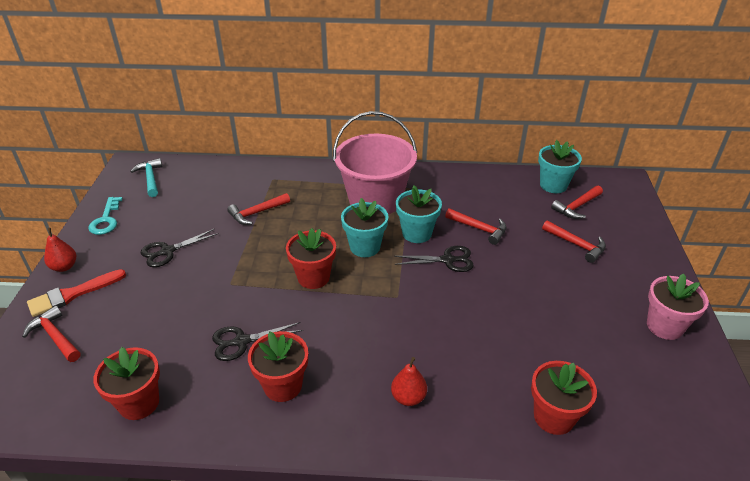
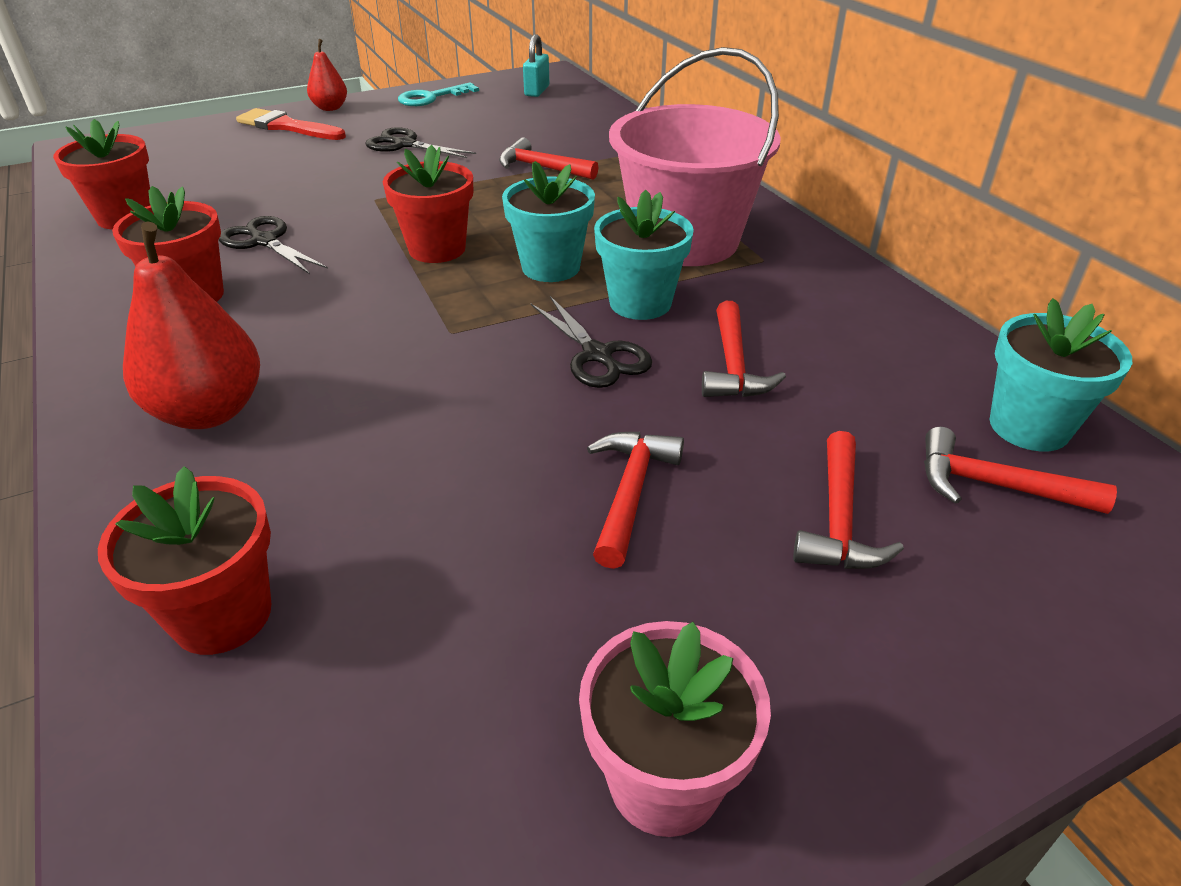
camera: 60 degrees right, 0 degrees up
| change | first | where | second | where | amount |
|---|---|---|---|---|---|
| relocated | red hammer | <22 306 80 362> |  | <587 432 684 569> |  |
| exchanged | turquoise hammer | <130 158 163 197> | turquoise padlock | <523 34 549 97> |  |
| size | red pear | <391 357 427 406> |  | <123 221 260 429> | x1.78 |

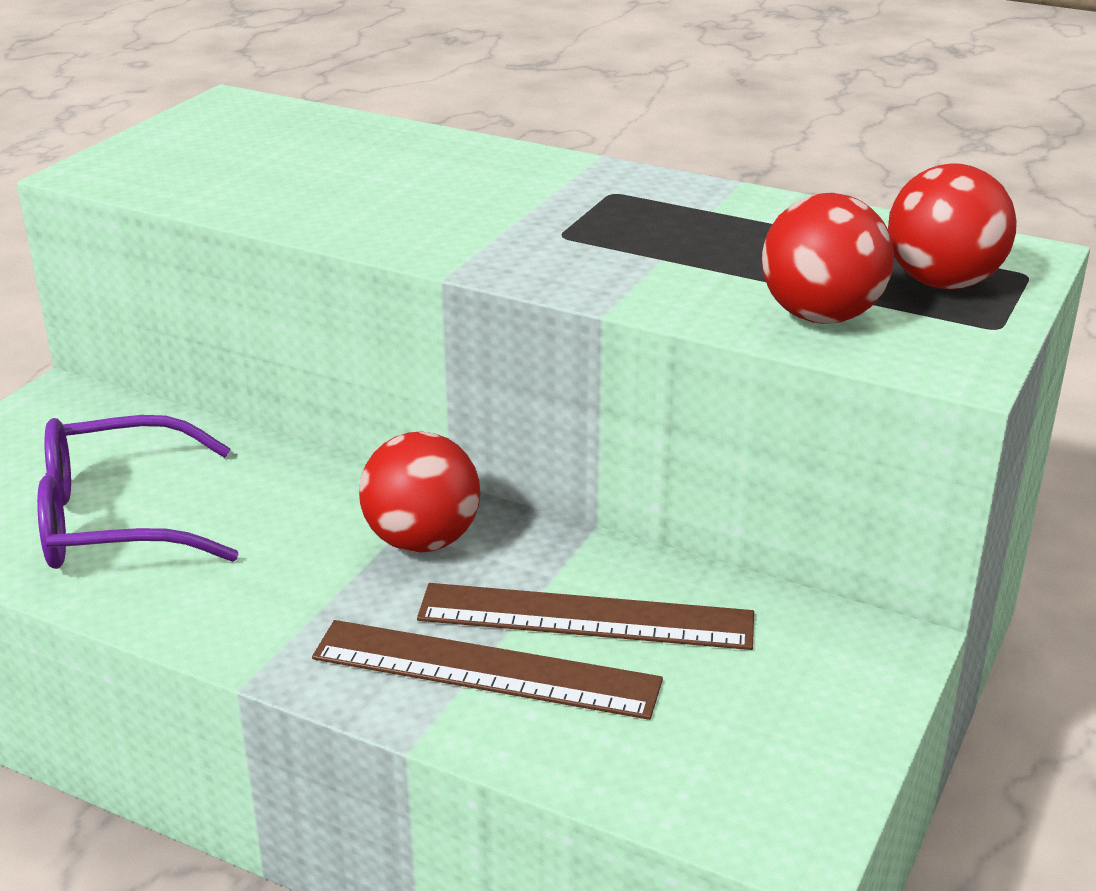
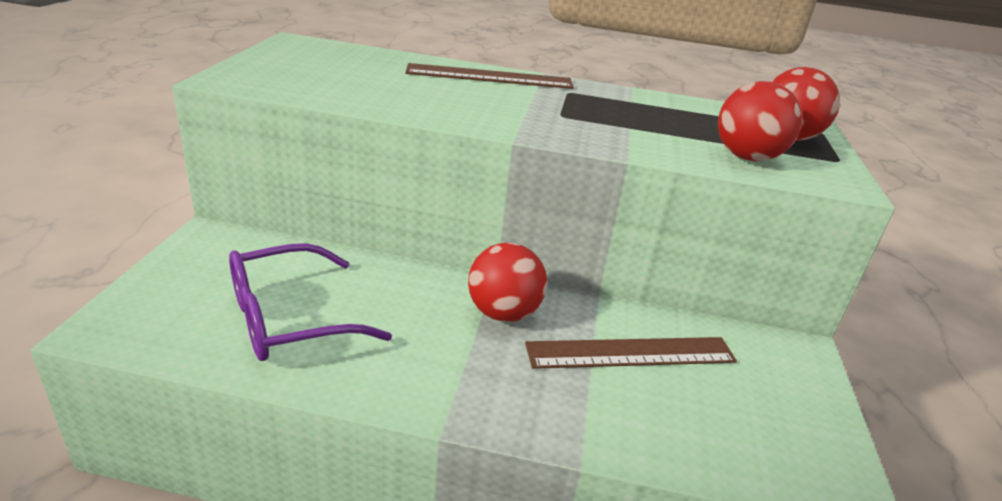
camera: 20 degrees left, 0 degrees up
| change | first | where | second | where | amount |
|---|---|---|---|---|---|
| relocated | brown ruler | <312 620 663 720> |  | <405 63 574 89> |  |

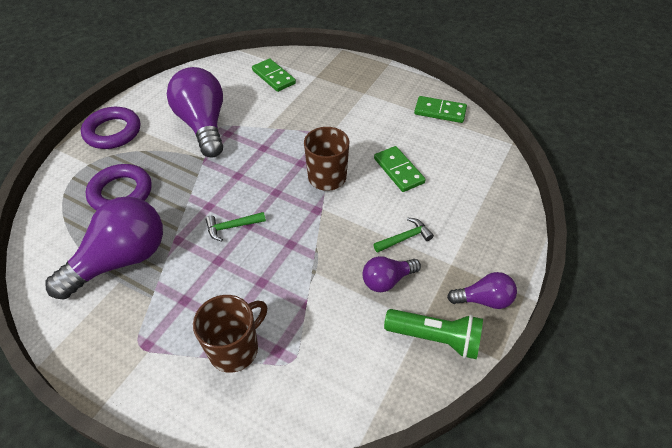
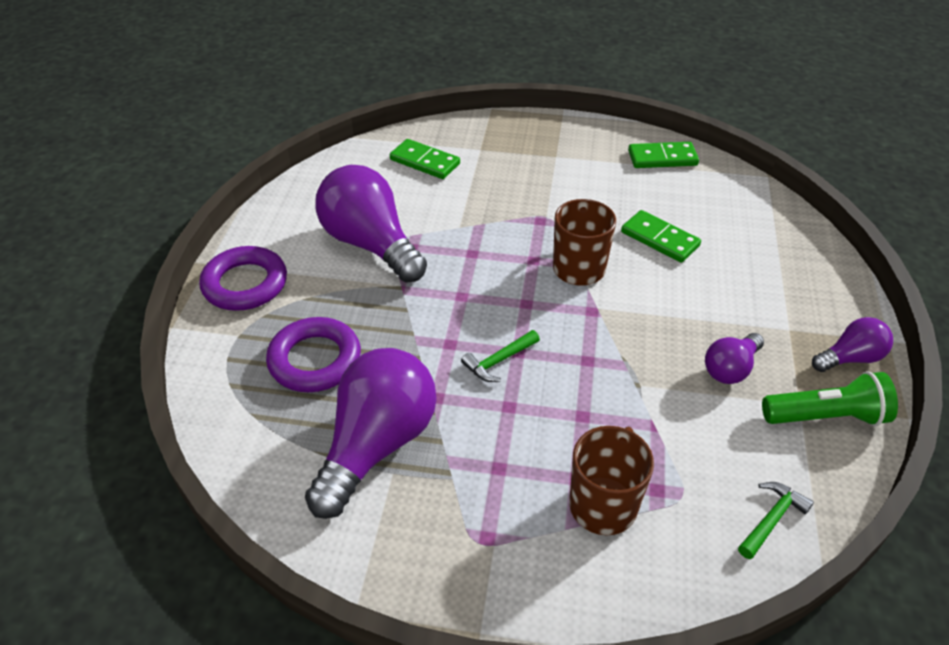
camera: 20 degrees left, 5 degrees down
| change | first | where | second | where | amount |
|---|---|---|---|---|---|
| relocated | green hammer | <373 218 434 253> |  | <738 482 814 559> |  |

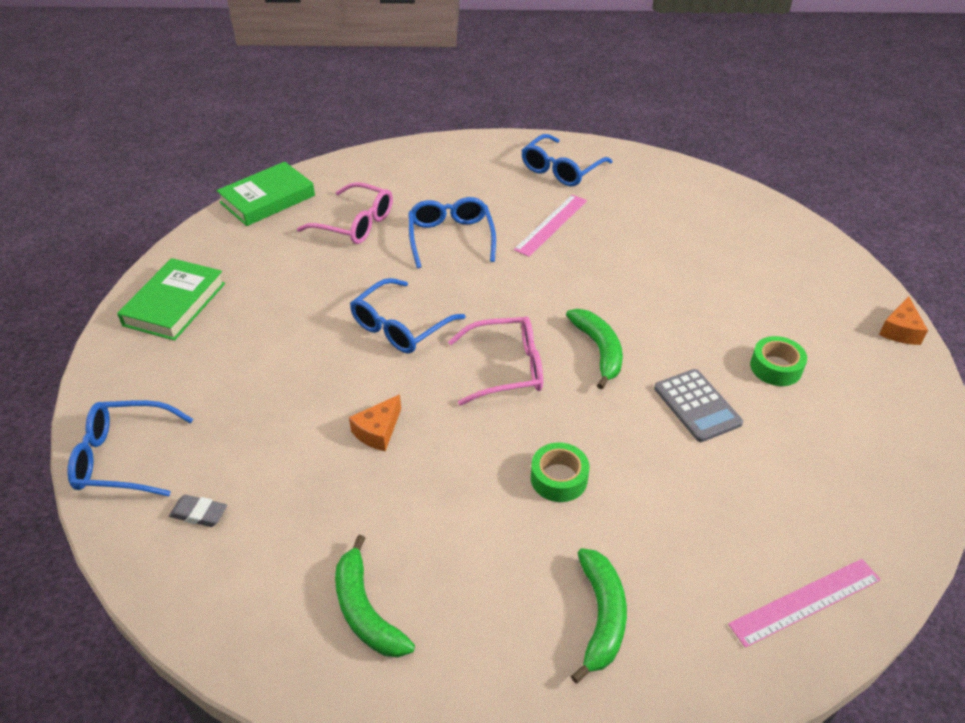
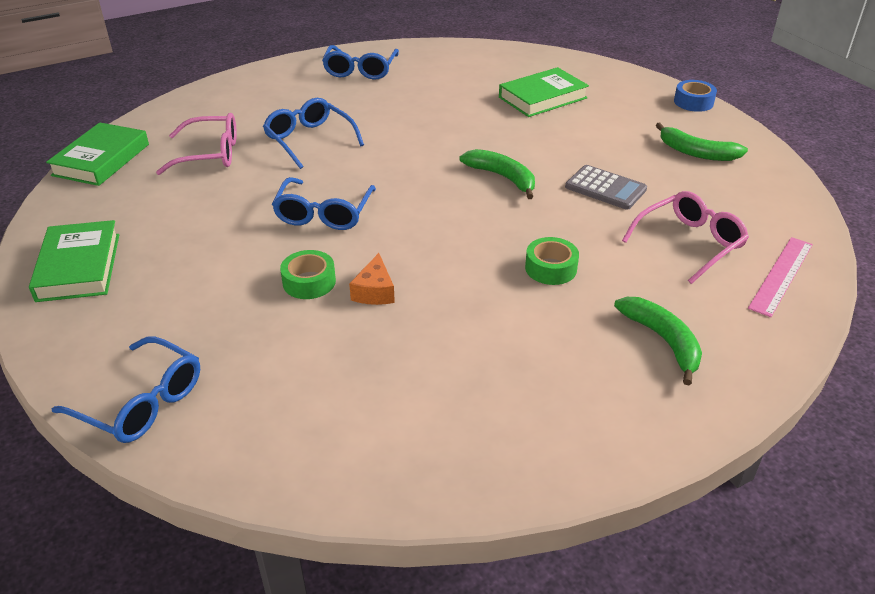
camera: 30 degrees left, 5 degrees down
| change | first | where | second | where | amount |
|---|---|---|---|---|---|
| missing | grey eraser | <169 495 227 527> |  |  |  |
| missing | pink ruler | <513 195 587 257> |  |  |  |
| appeared |  |  | green book | <499 67 589 117> |  |
| relocated | green banana | <335 535 415 657> |  | <656 123 748 161> |  |
| relocated | pink glasses | <448 316 543 406> |  | <622 191 749 284> |  |
| relocated | green tape | <750 336 807 386> |  | <280 250 336 299> |  |
| exchanged | orange cheese | <879 296 928 345> | blue tape | <674 80 717 112> |  |
| spun | blue glasses | <67 400 193 496> |  | <52 336 200 443> | 120 degrees counterclockwise |

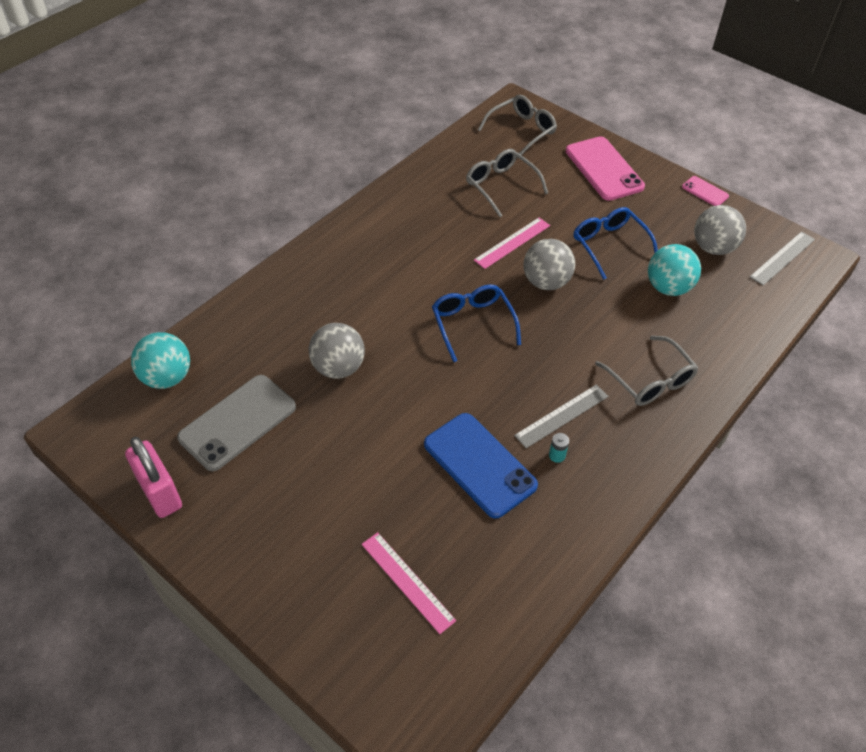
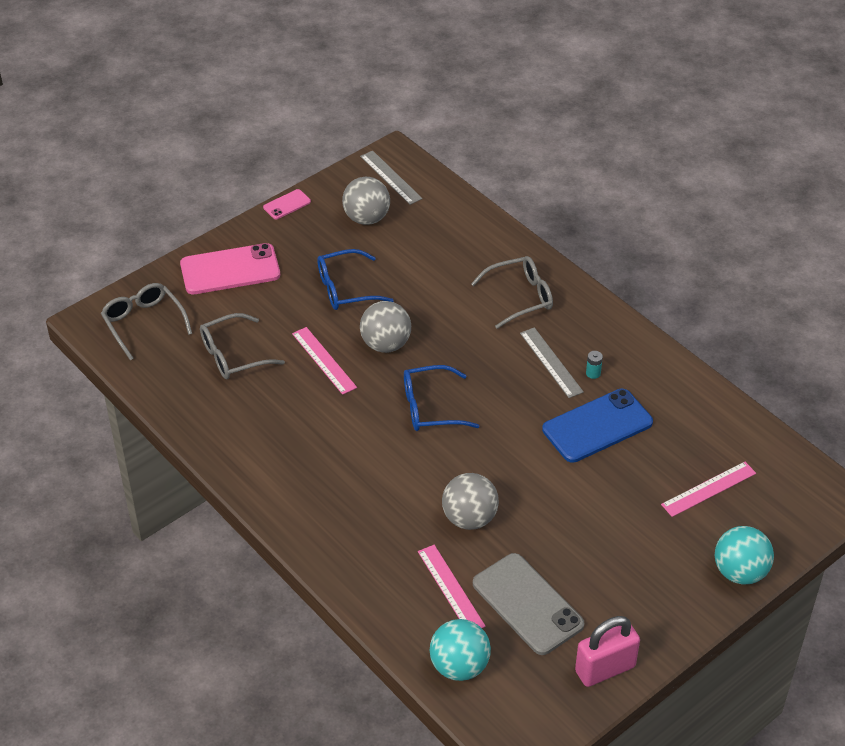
camera: 80 degrees left, 5 degrees down
| change | first | where | second | where | amount |
|---|---|---|---|---|---|
| appeared |  |  | pink ruler | <418 545 486 628> |  |
| relocated | turquoise ball | <648 244 701 296> |  | <715 526 774 585> |  |

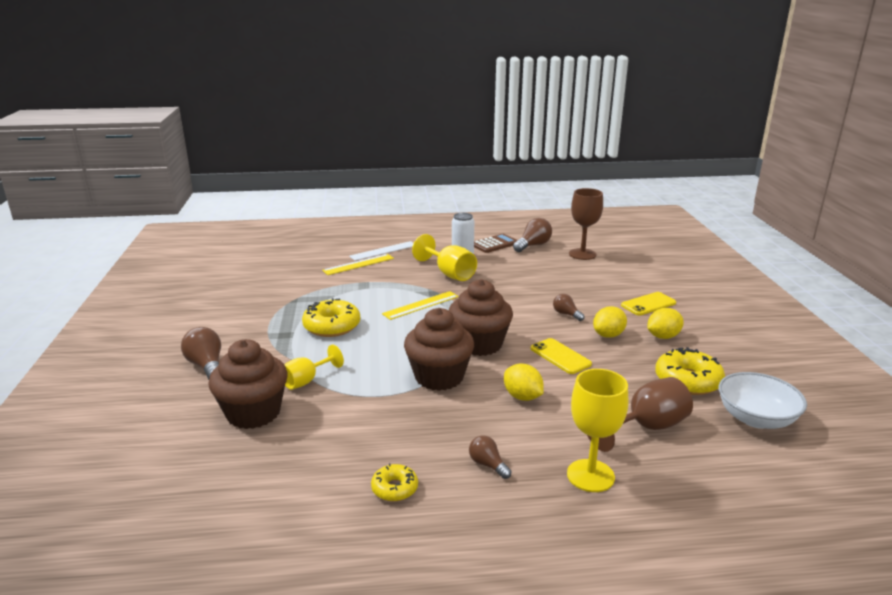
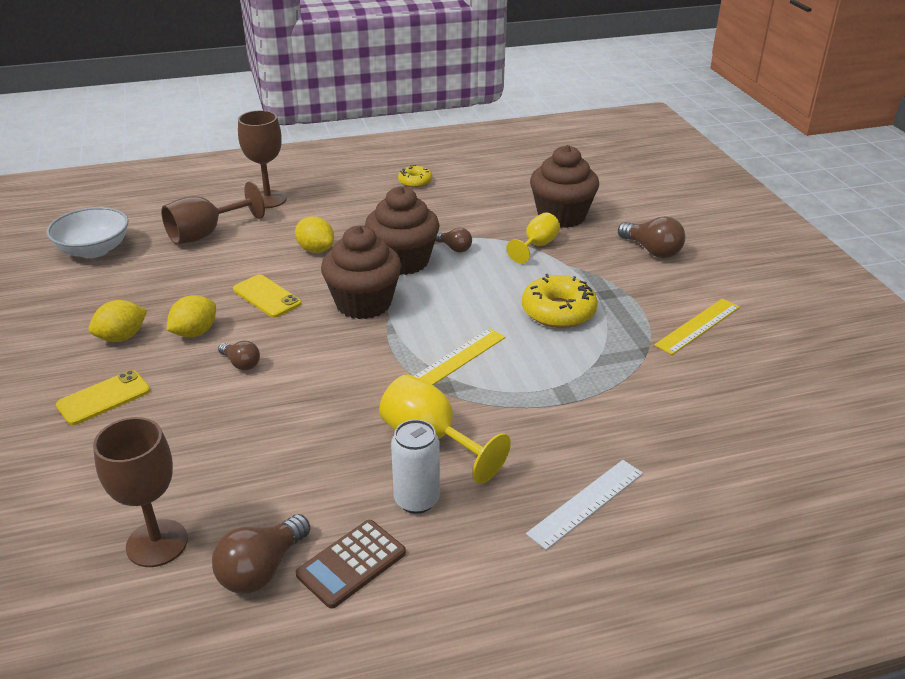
camera: 170 degrees right, 10 degrees up
| change | first | where | second | where | amount |
|---|---|---|---|---|---|
| missing | yellow donut | <655 347 725 395> |  |  |  |
| relocated | yellow ruler | <322 254 394 275> |  | <654 298 740 355> |  |
| relocated | brown light bulb | <469 435 512 479> |  | <435 228 472 252> |  |
| colour | yellow goblet | <567 369 628 492> | brown goblet | <238 110 286 208> |  |

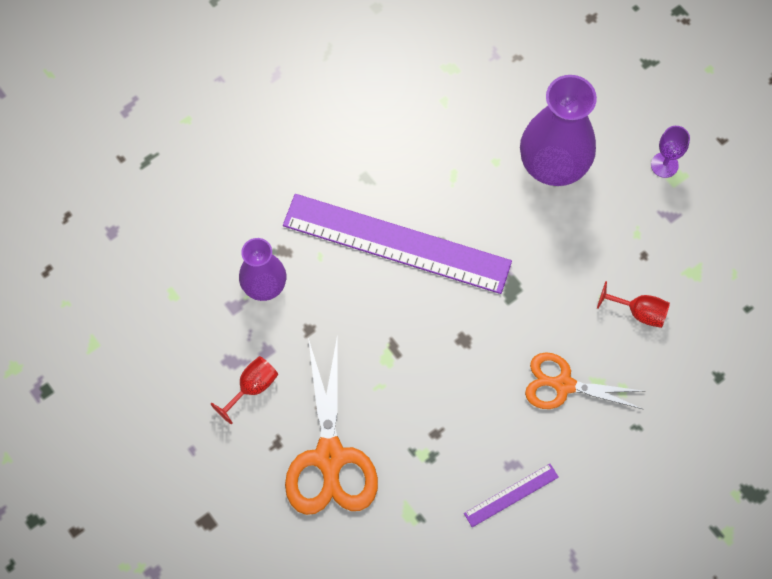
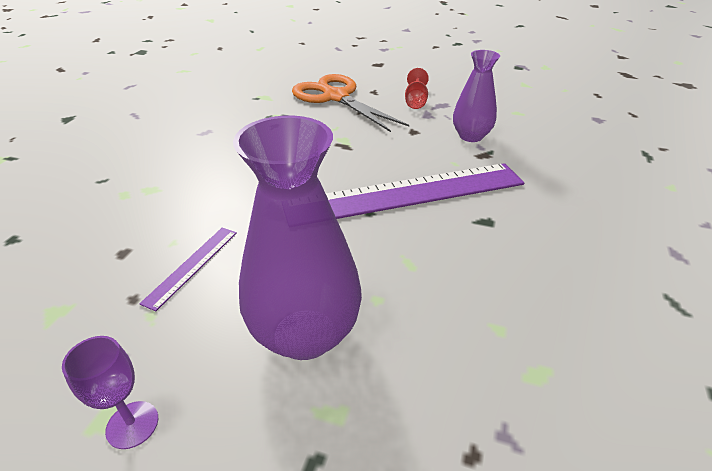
camera: 145 degrees right, 30 degrees down
| change | first | where | second | where | amount |
|---|---|---|---|---|---|
| missing | orange scissors | <525 352 643 409> |  |  |  |
| missing | red goblet | <597 281 670 328> |  |  |  |
| relocated | purple ruler | <464 464 559 527> |  | <139 228 237 311> |  |

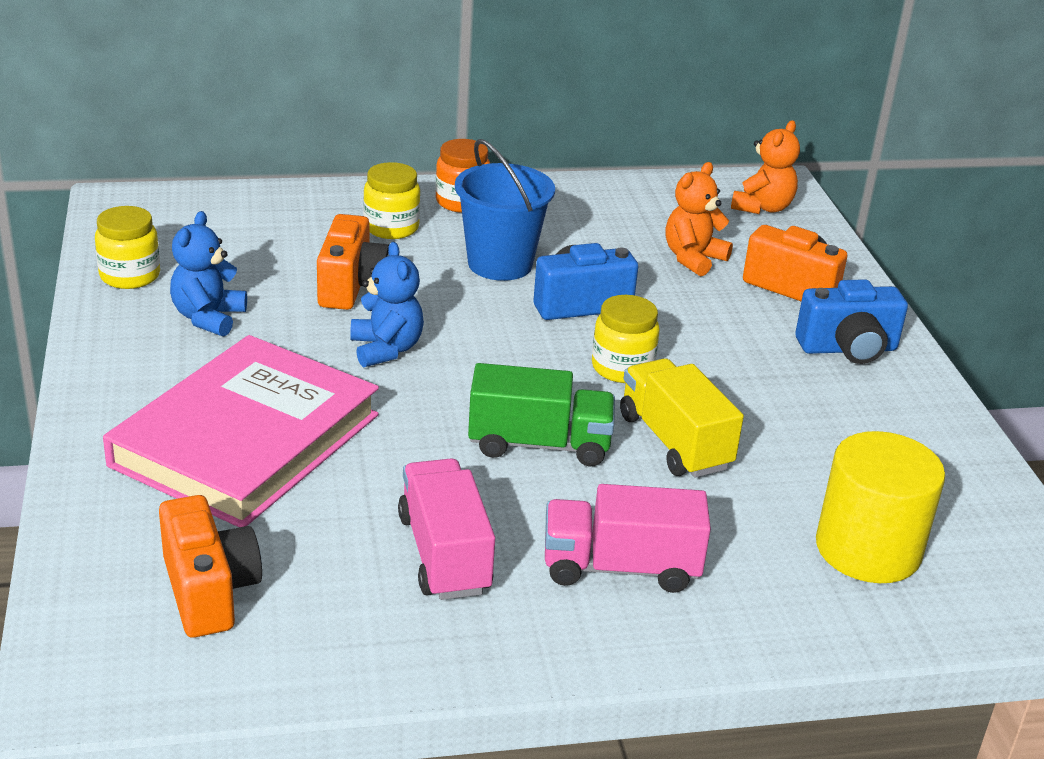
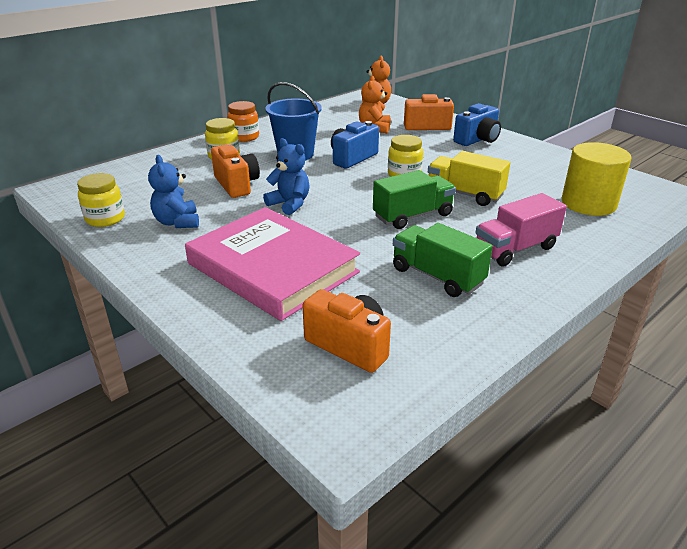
camera: 30 degrees left, 0 degrees up
| change | first | where | second | where | amount |
|---|---|---|---|---|---|
| colour | pink truck | <398 458 495 600> | green truck | <393 223 493 297> |  |
| spun | pink book | <103 335 379 527> |  | <185 207 360 321> | 45 degrees counterclockwise |

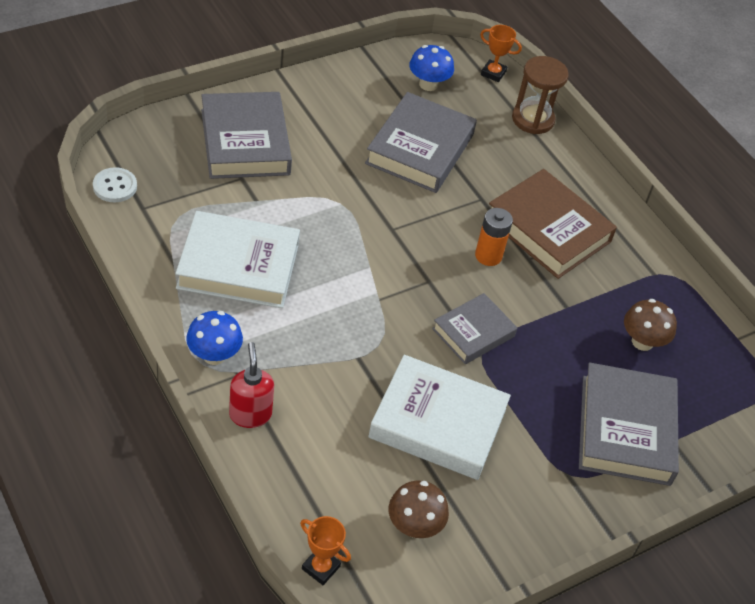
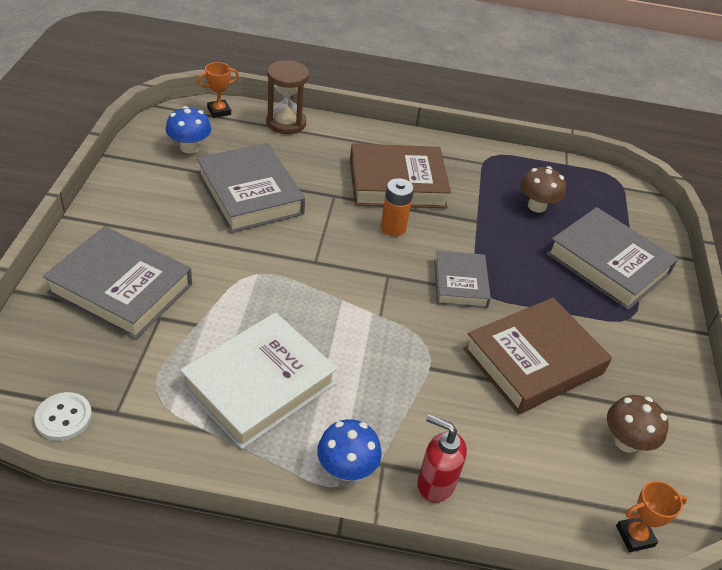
camera: 50 degrees left, 5 degrees down
| change | first | where | second | where | amount |
|---|---|---|---|---|---|
| colour | white book | <368 355 511 480> | brown book | <463 298 612 414> |  |

